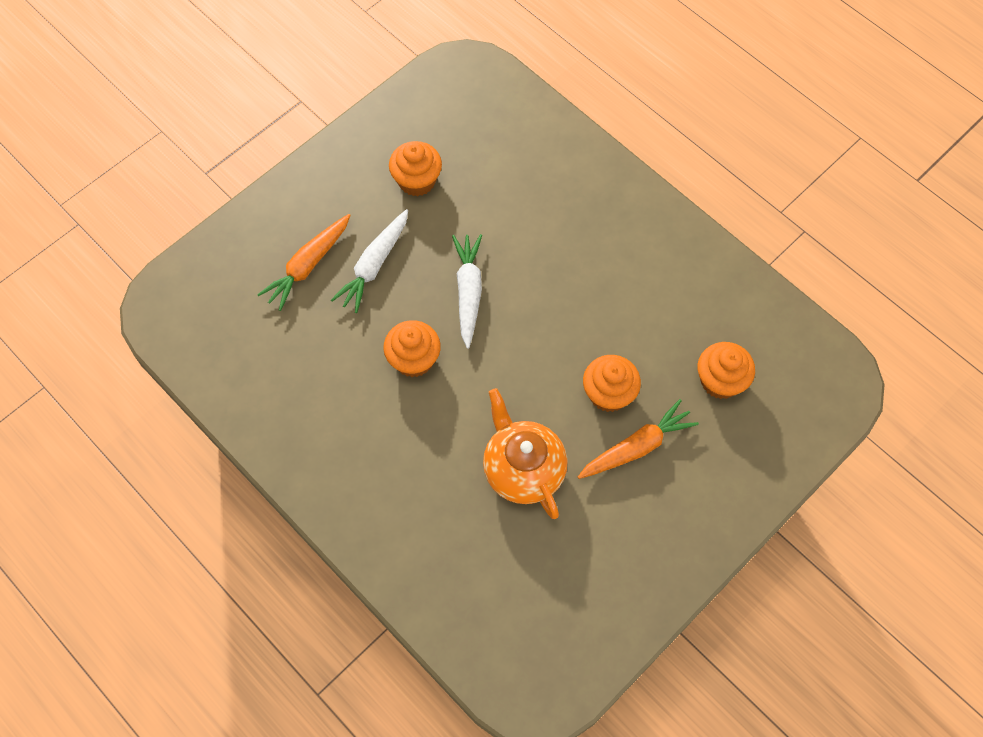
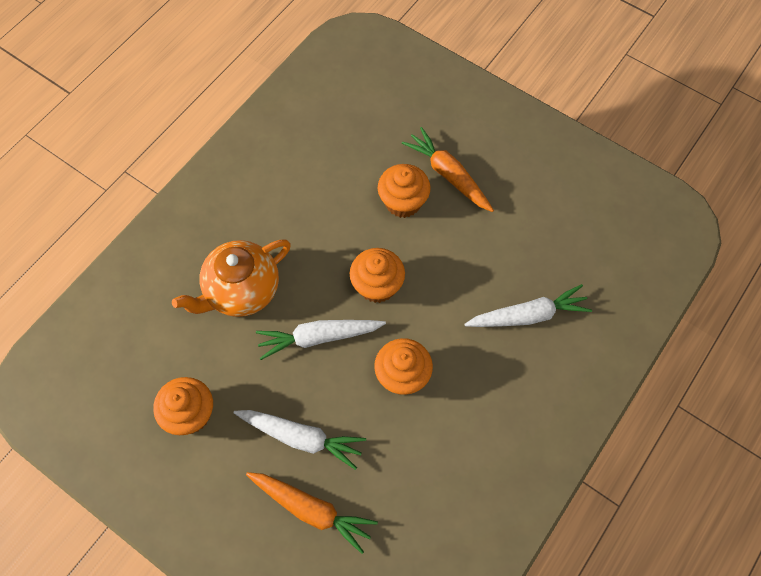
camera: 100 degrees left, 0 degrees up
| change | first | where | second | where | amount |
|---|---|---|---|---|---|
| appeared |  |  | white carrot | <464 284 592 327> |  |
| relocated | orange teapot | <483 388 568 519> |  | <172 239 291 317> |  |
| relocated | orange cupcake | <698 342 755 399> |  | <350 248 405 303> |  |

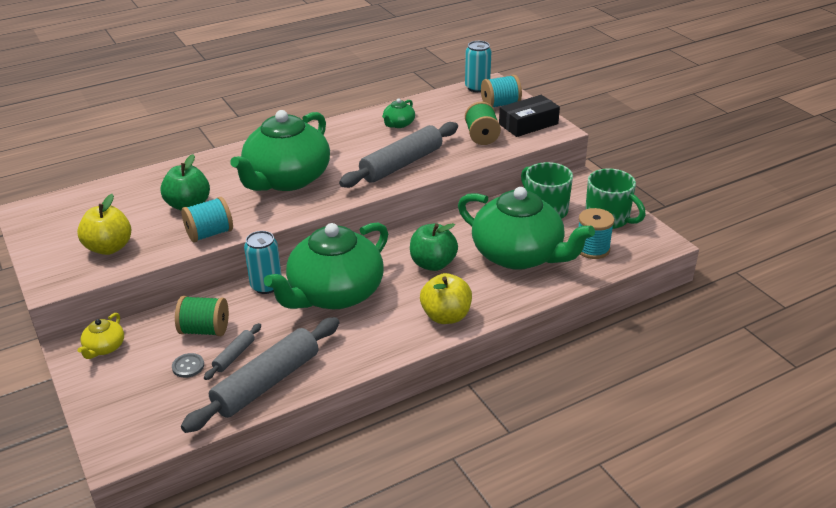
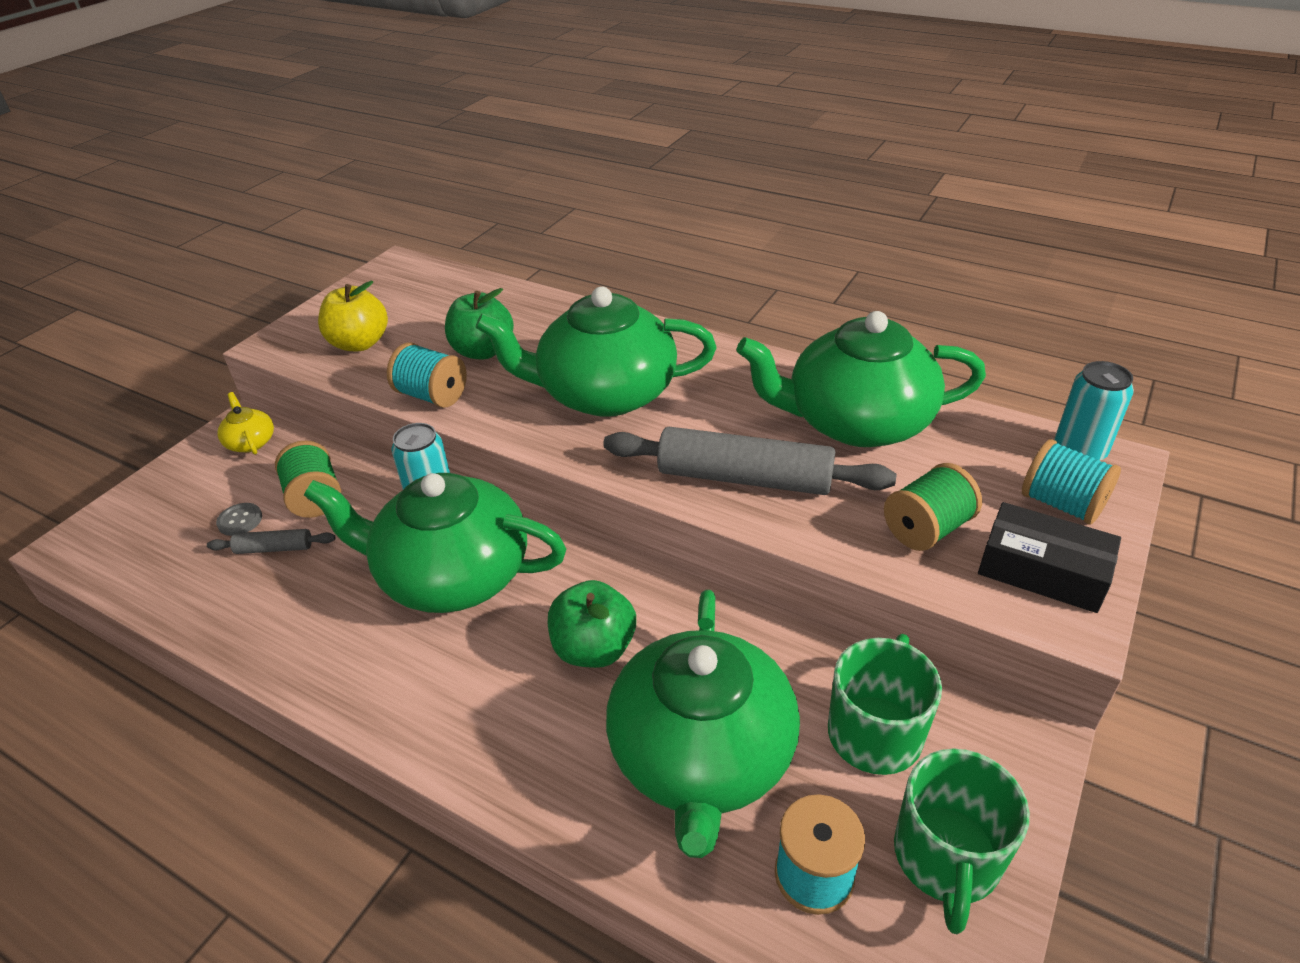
camera: 60 degrees right, 5 degrees up
| change | first | where | second | where | amount |
|---|---|---|---|---|---|
| missing | grey rolling pin | <181 317 340 433> |  |  |  |
| missing | yellow apple | <420 273 472 324> |  |  |  |
| spun | yellow teapot | <77 313 124 359> |  | <217 392 274 455> | 75 degrees clockwise |
| size | green teapot | <382 98 415 128> |  | <736 311 986 447> | x2.46 |

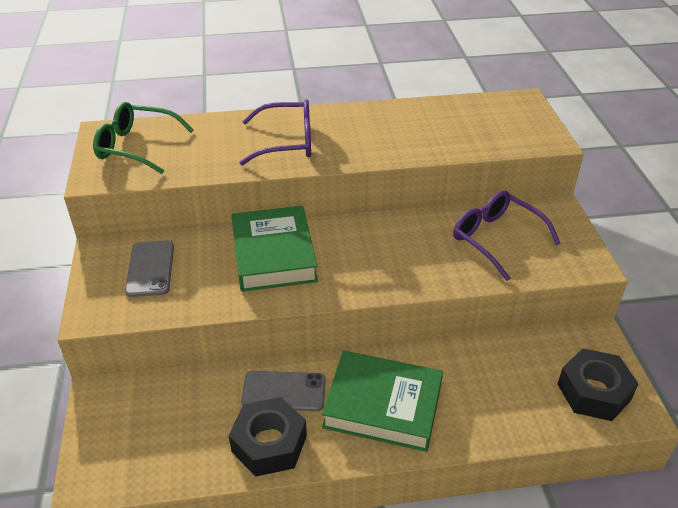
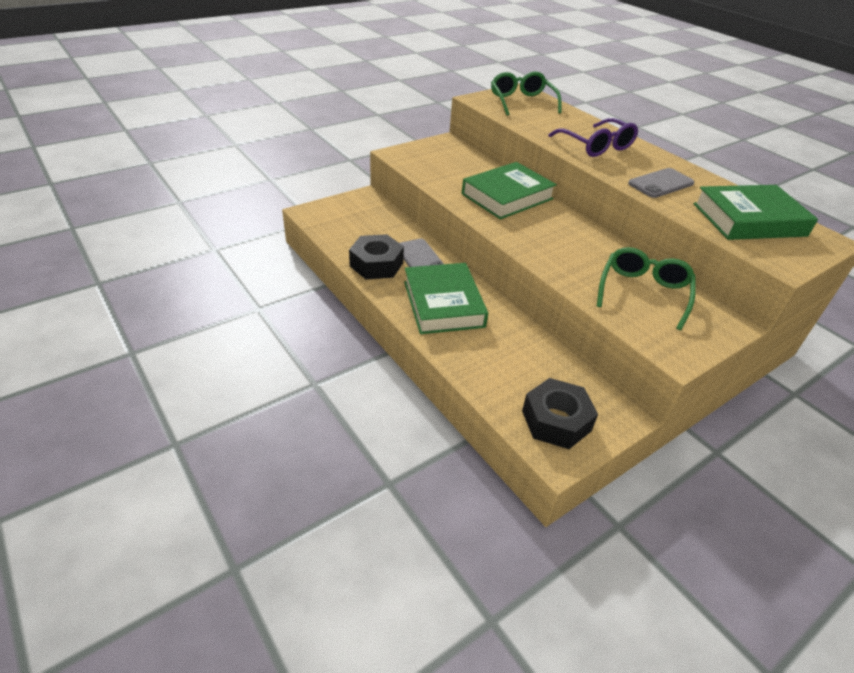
camera: 60 degrees right, 0 degrees up
| change | first | where | second | where | amount |
|---|---|---|---|---|---|
| appeared |  |  | green book | <693 185 818 240> |  |
| relocated | grey phone | <125 240 174 297> |  | <628 168 694 198> |  |
| colour | purple glasses | <453 191 561 281> | green glasses | <597 247 696 330> |  |

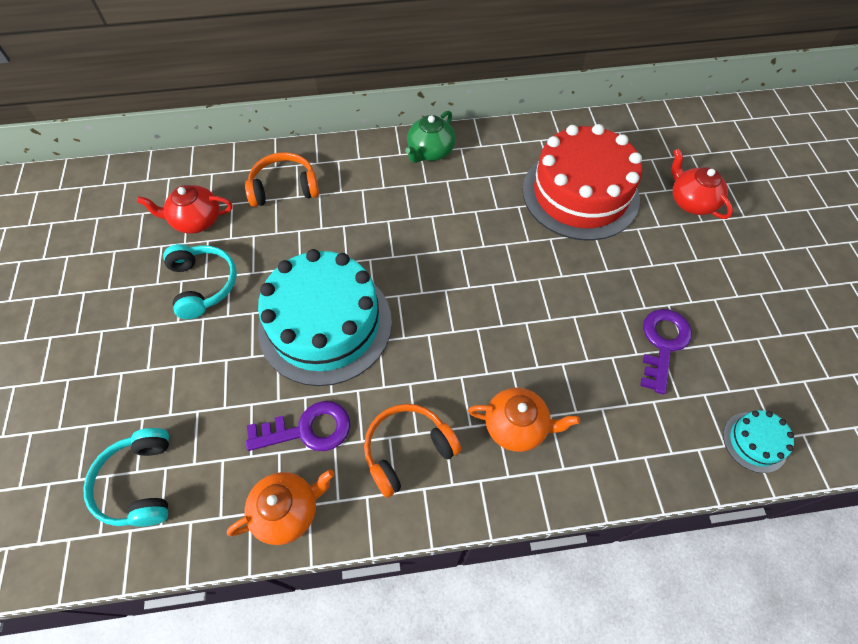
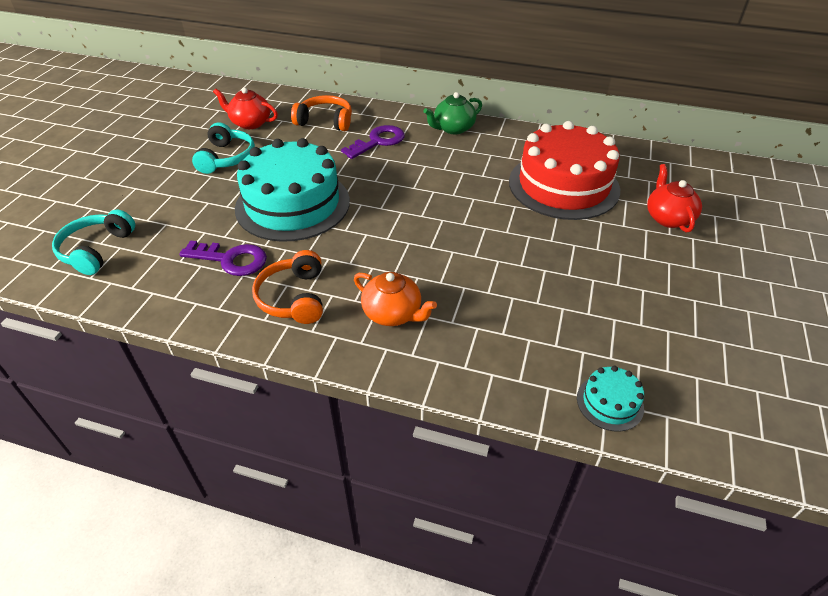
camera: 25 degrees right, 15 degrees down
| change | first | where | second | where | amount |
|---|---|---|---|---|---|
| missing | orange teapot | <227 470 334 545> |  |  |  |
| relocated | purple key | <640 309 692 394> |  | <341 125 405 159> |  |
| spun | orange headphones | <364 404 461 498> |  | <252 250 323 324> | 90 degrees counterclockwise |

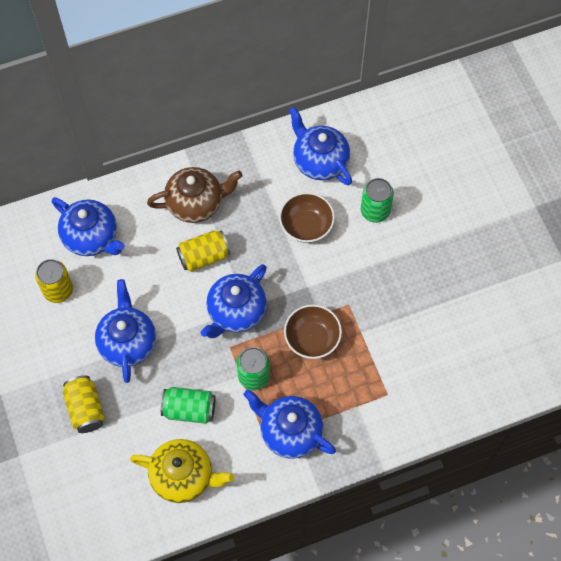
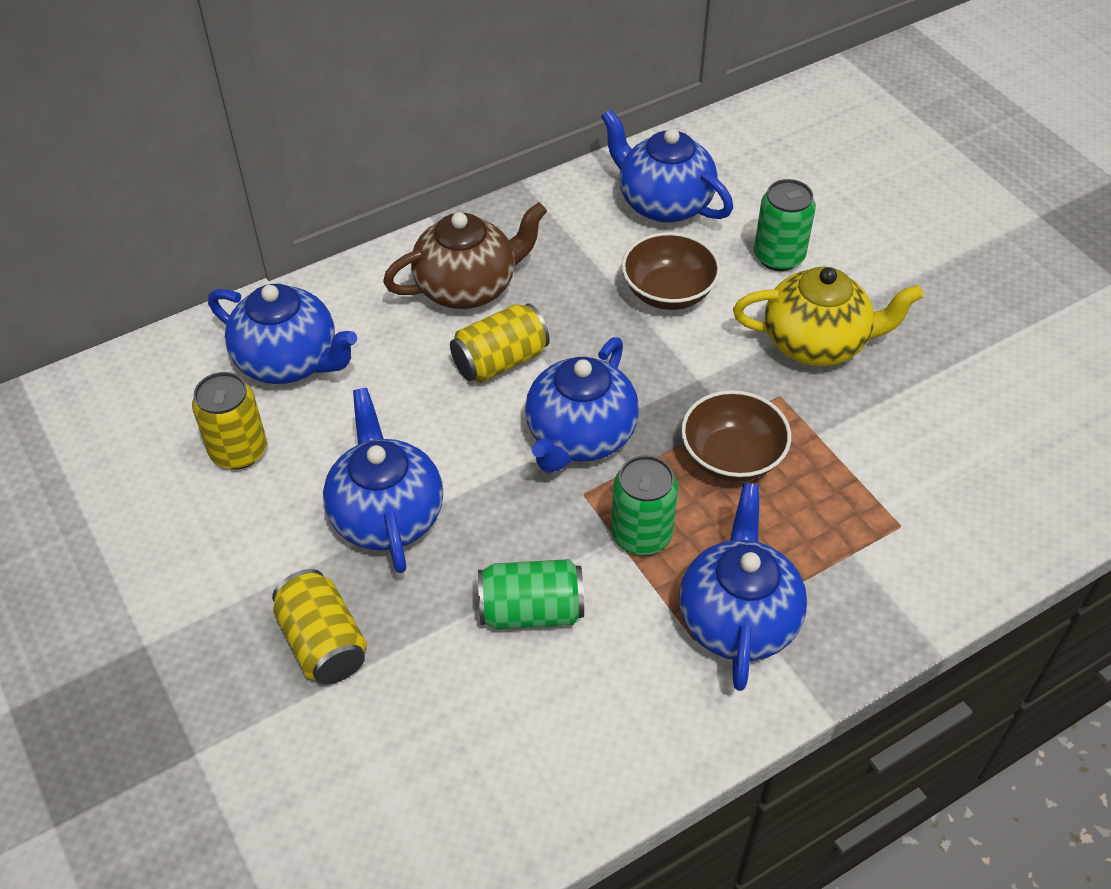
camera: 10 degrees left, 15 degrees down
| change | first | where | second | where | amount |
|---|---|---|---|---|---|
| relocated | yellow teapot | <130 439 234 503> |  | <733 266 923 366> |  |
| spun | blue teapot | <243 390 336 458> |  | <679 483 807 691> | 75 degrees clockwise |

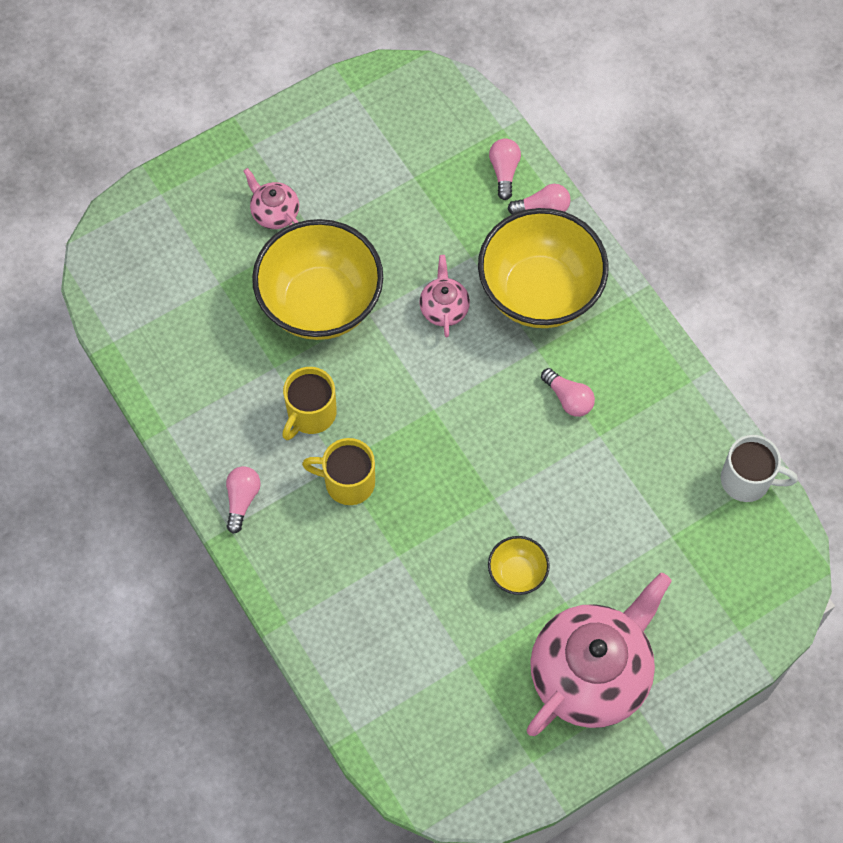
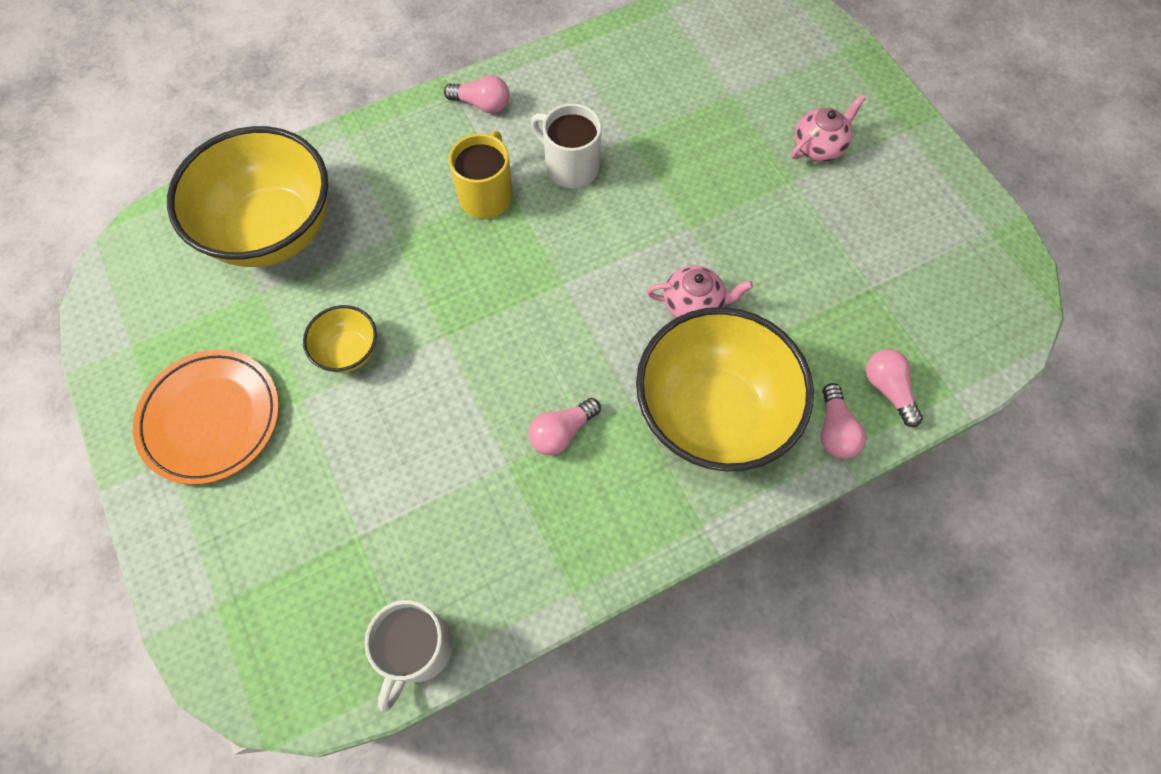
camera: 95 degrees right, 0 degrees up
| change | first | where | second | where | amount |
|---|---|---|---|---|---|
| relocated | yellow bowl | <252 219 383 340> |  | <167 126 328 267> |  |
| exchanged | pink teapot | <527 573 672 736> | orange plate | <133 350 279 485> |  |
| colour | yellow mug | <282 367 337 440> | white mug | <531 103 602 188> |  |
| spun | pink light bulb | <489 138 521 200> |  | <866 349 923 427> | 120 degrees counterclockwise |

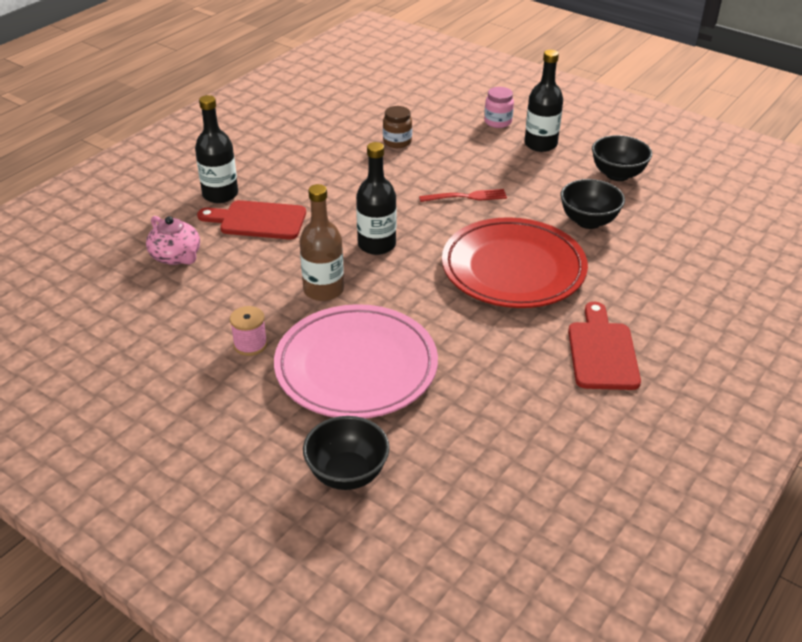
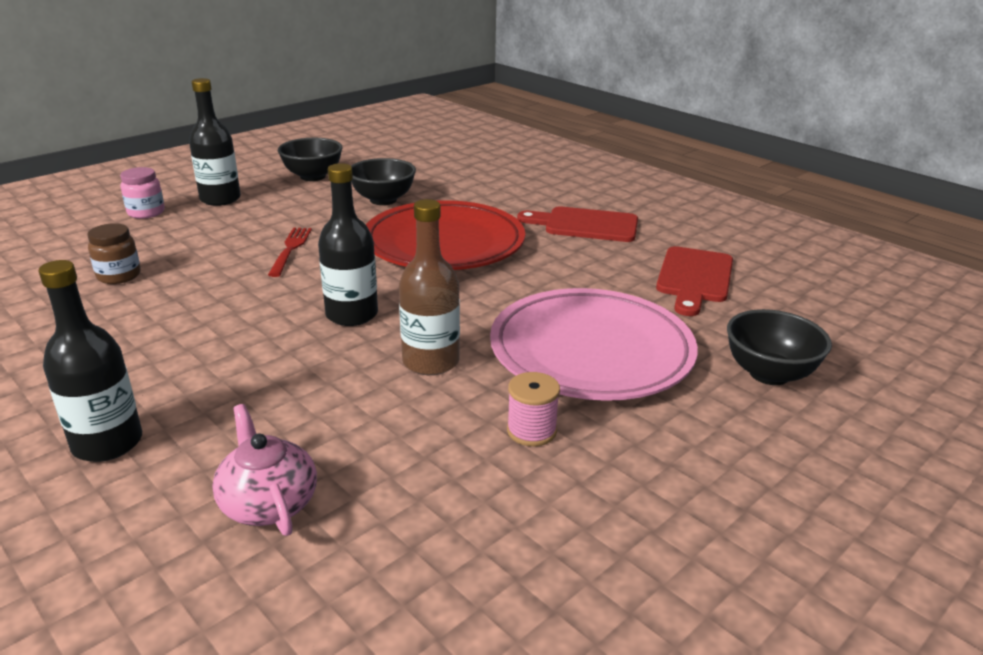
camera: 80 degrees left, 10 degrees down
| change | first | where | second | where | amount |
|---|---|---|---|---|---|
| relocated | red cutting board | <197 200 306 239> |  | <656 246 733 316> |  |
| spun | pink teapot | <146 216 200 265> |  | <212 404 317 536> | 90 degrees counterclockwise |

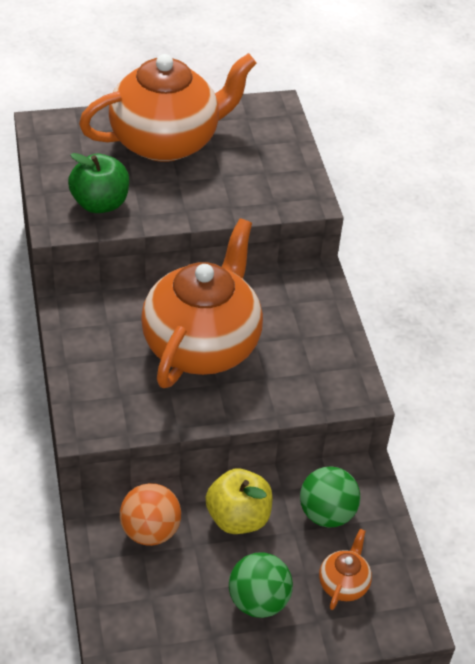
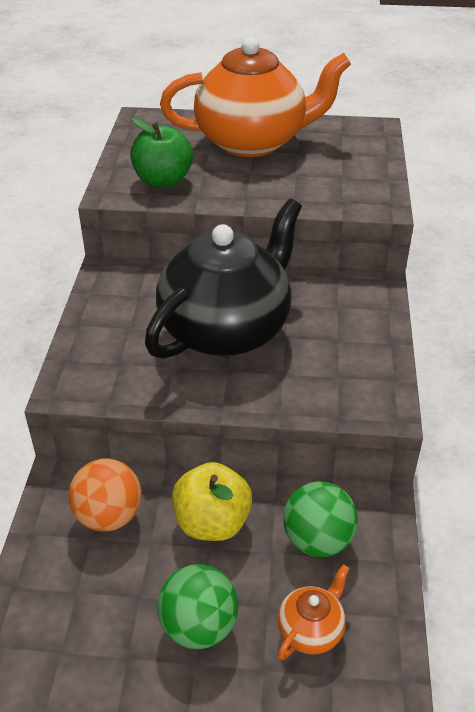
camera: 20 degrees right, 5 degrees down
| change | first | where | second | where | amount |
|---|---|---|---|---|---|
| colour | orange teapot | <141 218 263 388> | black teapot | <145 199 302 359> |  |

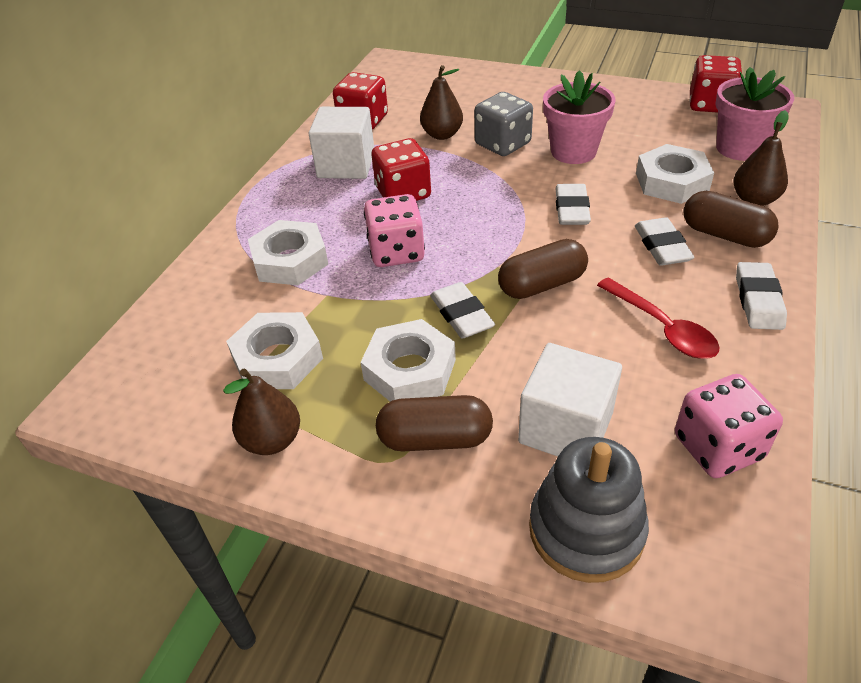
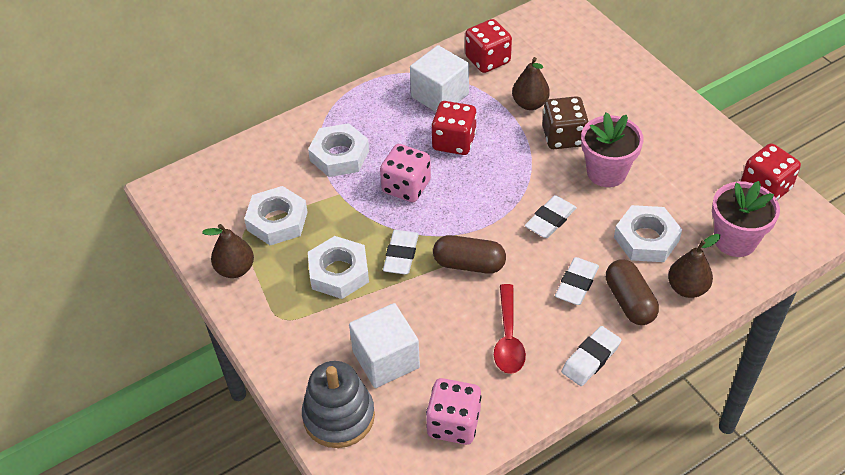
camera: 35 degrees right, 5 degrees up
| change | first | where | second | where | amount |
|---|---|---|---|---|---|
| missing | brown capsule | <376 395 493 451> |  |  |  |
| colour | grey dice | <474 92 533 156> | brown dice | <542 96 588 149> |  |

